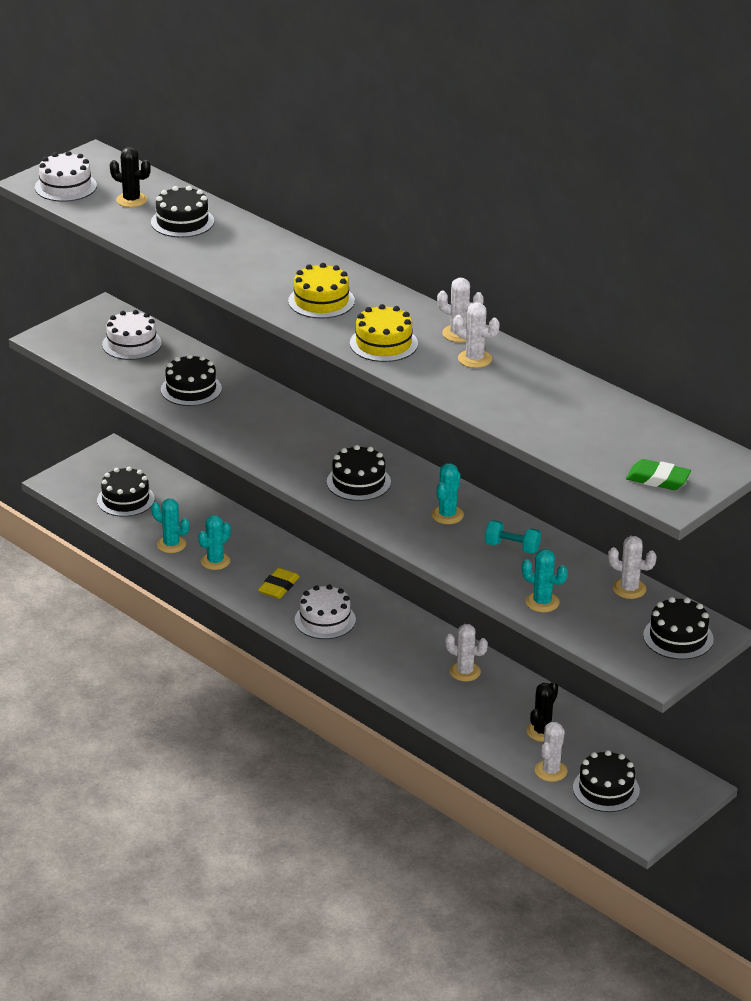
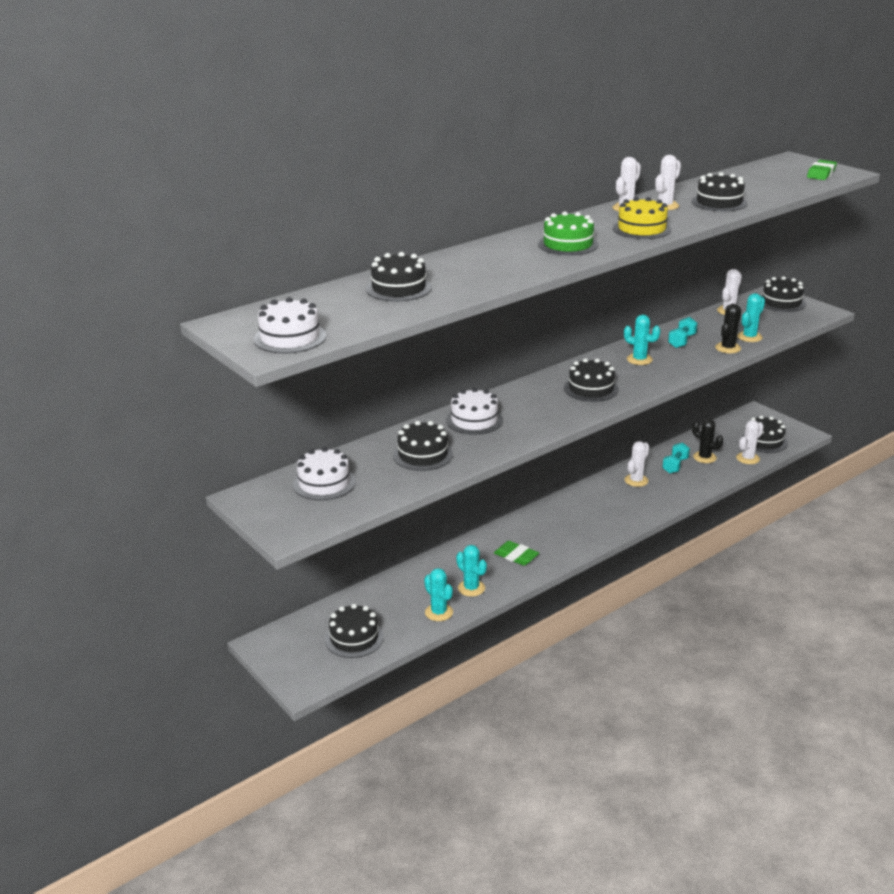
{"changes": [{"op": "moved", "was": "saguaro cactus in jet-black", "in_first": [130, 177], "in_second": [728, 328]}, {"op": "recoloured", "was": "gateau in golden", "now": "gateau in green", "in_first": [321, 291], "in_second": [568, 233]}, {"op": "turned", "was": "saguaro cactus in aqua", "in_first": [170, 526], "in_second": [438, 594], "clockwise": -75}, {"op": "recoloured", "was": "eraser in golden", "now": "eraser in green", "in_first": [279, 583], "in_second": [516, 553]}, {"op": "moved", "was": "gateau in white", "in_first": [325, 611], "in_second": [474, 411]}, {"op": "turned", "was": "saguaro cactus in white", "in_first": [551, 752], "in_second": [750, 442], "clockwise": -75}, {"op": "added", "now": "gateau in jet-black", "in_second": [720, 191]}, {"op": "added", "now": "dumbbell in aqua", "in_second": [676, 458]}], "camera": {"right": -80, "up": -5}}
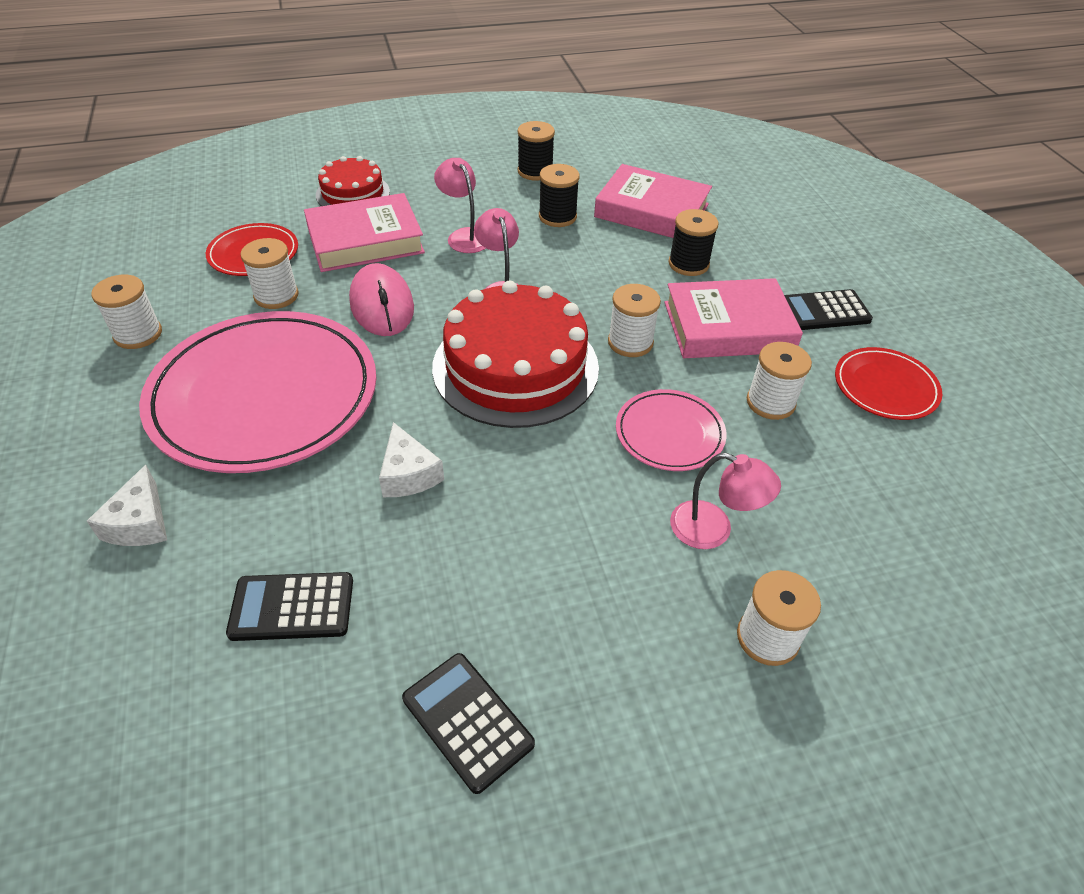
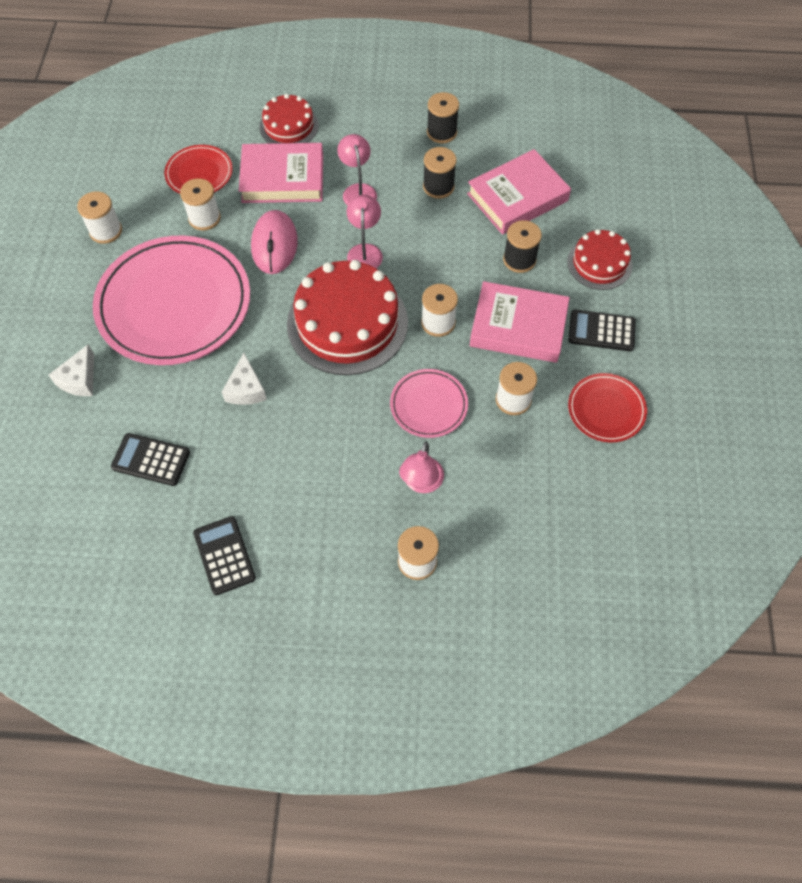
{"changes": [{"op": "turned", "was": "hardback in pink", "in_first": [653, 201], "in_second": [519, 192], "clockwise": -75}, {"op": "turned", "was": "reading lamp in pink", "in_first": [725, 501], "in_second": [421, 467], "clockwise": 60}, {"op": "added", "now": "gateau in red", "in_second": [599, 259]}], "camera": {"right": 20, "up": 15}}
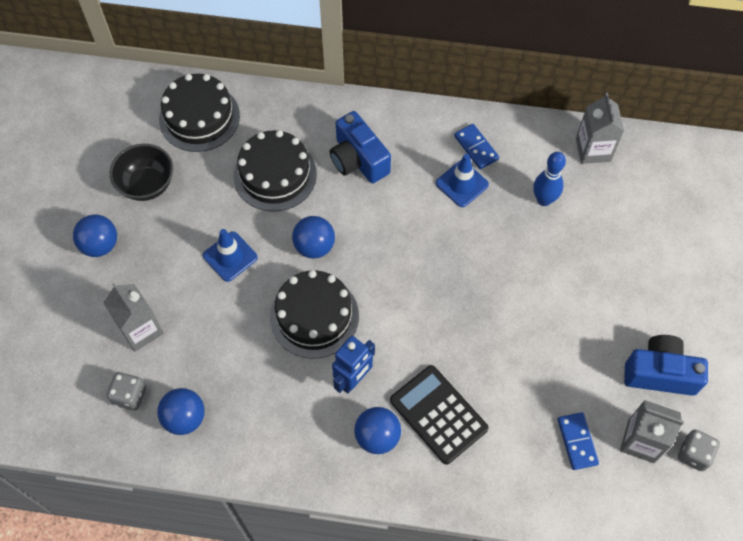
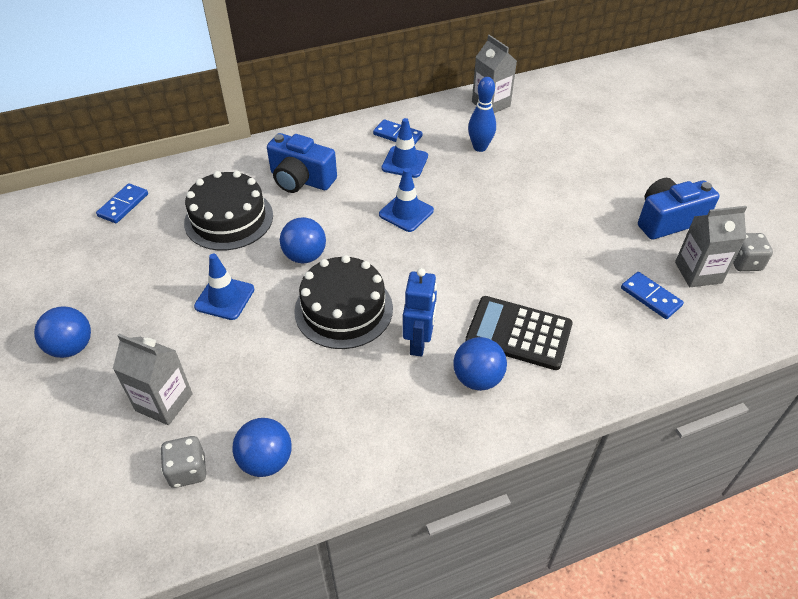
{"changes": [{"op": "replaced", "was": "gateau in jet-black", "now": "domino piece in royal blue", "in_first": [199, 113], "in_second": [122, 203]}, {"op": "removed", "was": "deep dish in jet-black", "in_first": [141, 172]}, {"op": "added", "now": "traffic cone in royal blue", "in_second": [406, 200]}], "camera": {"right": -30, "up": -15}}
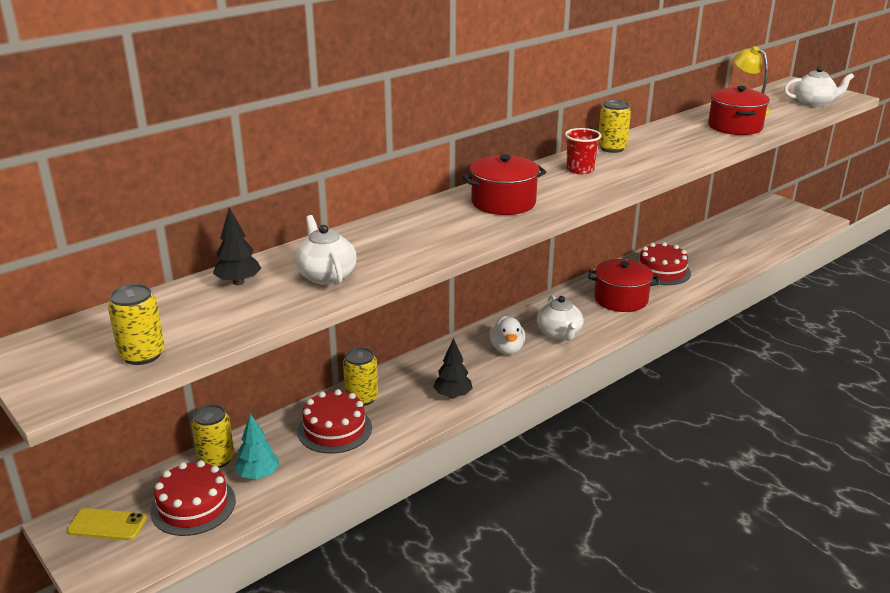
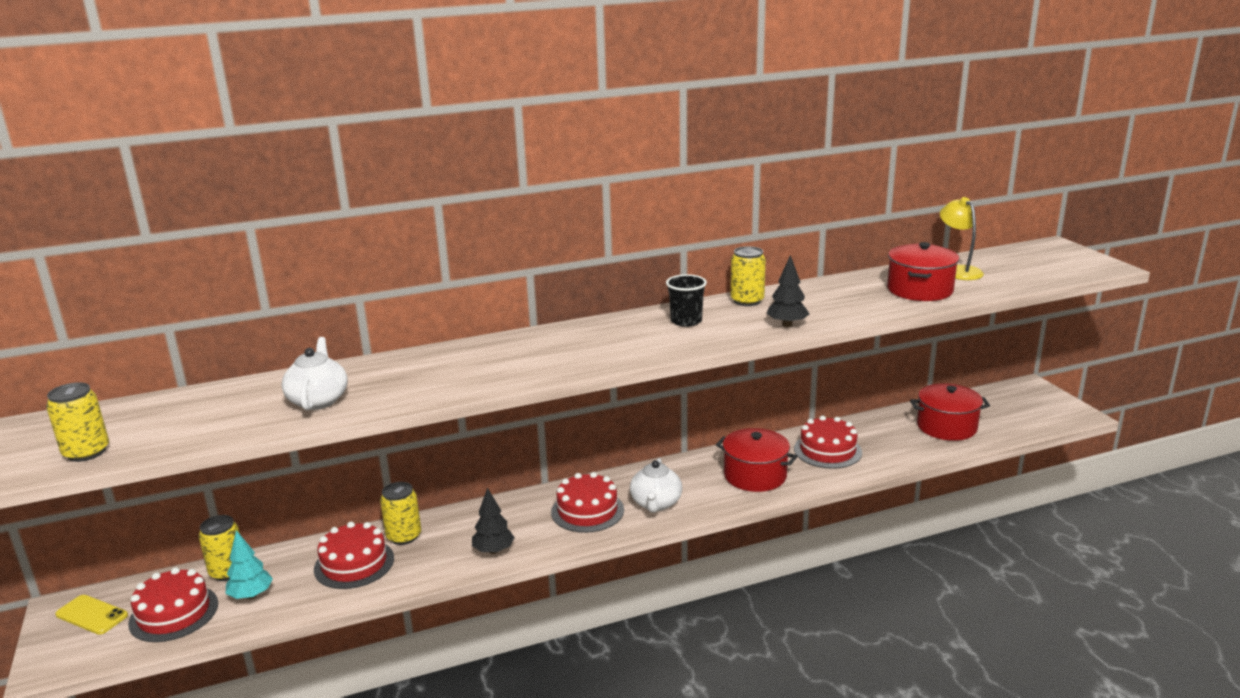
{"changes": [{"op": "removed", "was": "teapot in white", "in_first": [819, 86]}, {"op": "recoloured", "was": "beaker in red", "now": "beaker in jet-black", "in_first": [583, 151], "in_second": [686, 300]}, {"op": "moved", "was": "pot in red", "in_first": [504, 184], "in_second": [950, 412]}, {"op": "moved", "was": "toy tree in jet-black", "in_first": [237, 246], "in_second": [787, 291]}, {"op": "replaced", "was": "duck in white", "now": "gateau in red", "in_first": [507, 335], "in_second": [587, 502]}], "camera": {"right": 20, "up": -5}}
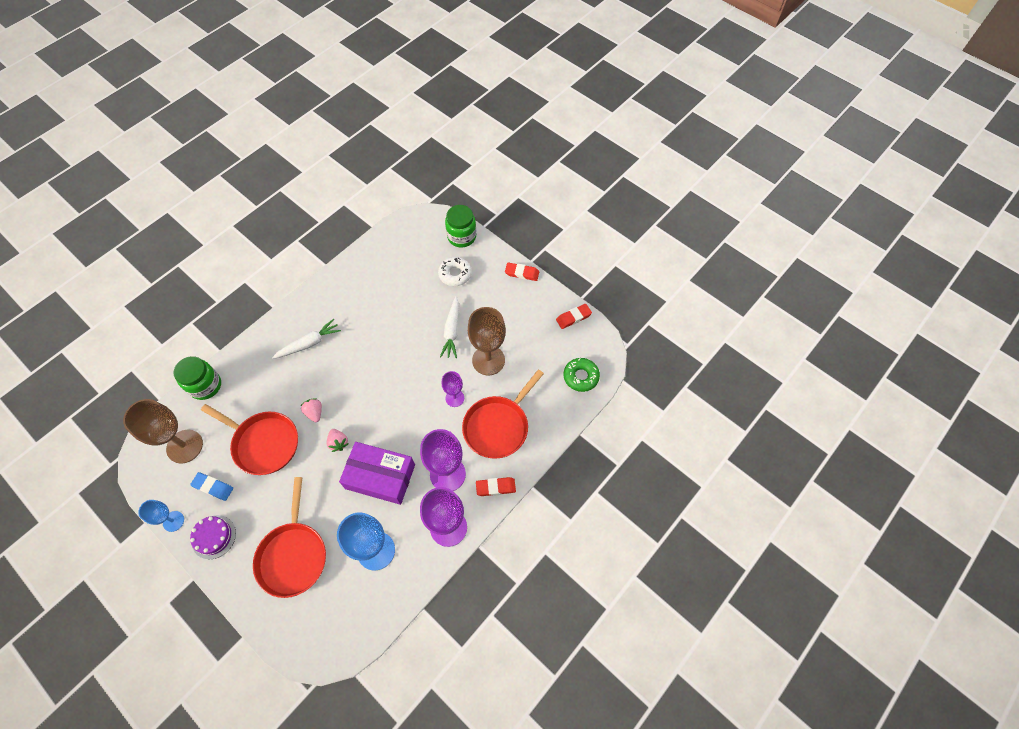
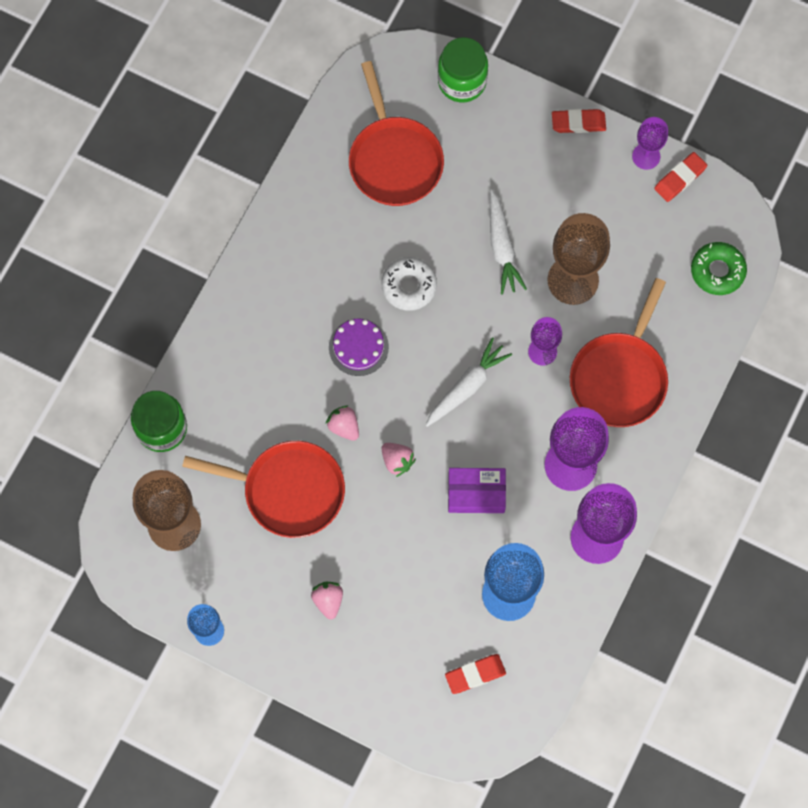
{"changes": [{"op": "moved", "was": "donut in white", "in_first": [455, 271], "in_second": [409, 284]}, {"op": "moved", "was": "root vegetable in white", "in_first": [306, 339], "in_second": [469, 382]}, {"op": "resized", "was": "box in royal purple", "in_first": [377, 473], "in_second": [477, 490], "ratio": 0.64}, {"op": "removed", "was": "eraser in royal blue", "in_first": [211, 486]}, {"op": "moved", "was": "frying pan in red", "in_first": [289, 537], "in_second": [396, 133]}, {"op": "moved", "was": "eraser in red", "in_first": [496, 486], "in_second": [475, 674]}, {"op": "moved", "was": "gateau in royal purple", "in_first": [213, 537], "in_second": [359, 347]}, {"op": "added", "now": "goblet in royal purple", "in_second": [650, 143]}, {"op": "added", "now": "berry in pink", "in_second": [327, 600]}], "camera": {"right": -15, "up": 10}}
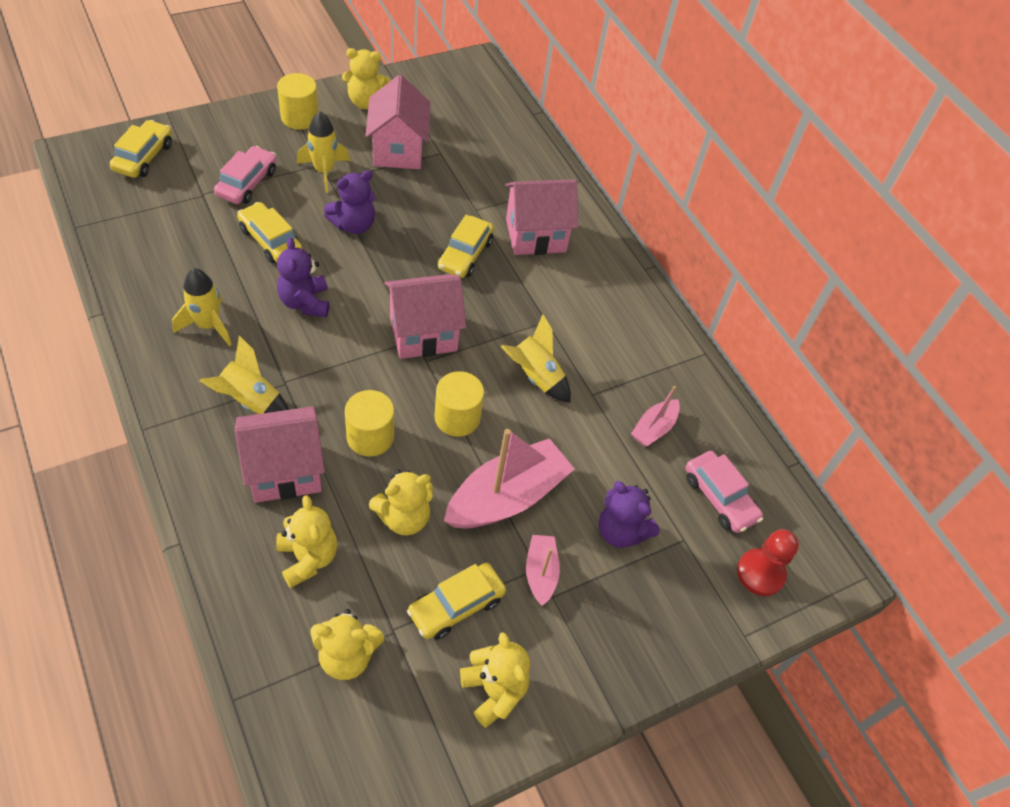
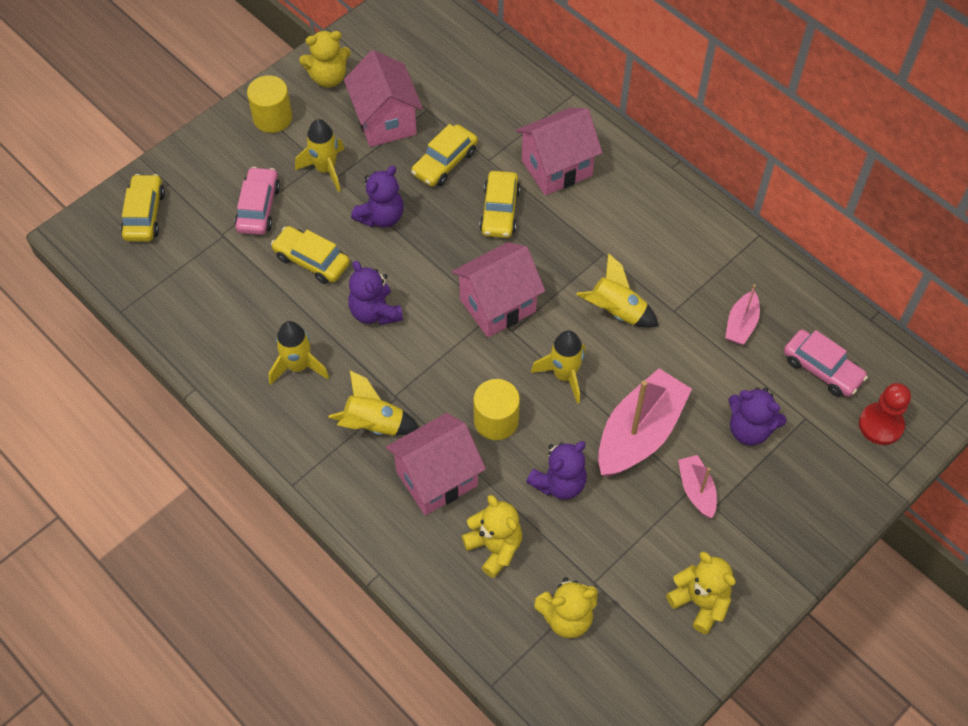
{"changes": [{"op": "replaced", "was": "solid cylinder in golden", "now": "toy rocket in golden", "in_first": [459, 404], "in_second": [558, 367]}, {"op": "recoloured", "was": "teddy bear in golden", "now": "teddy bear in royal purple", "in_first": [401, 502], "in_second": [556, 470]}, {"op": "moved", "was": "toy car in golden", "in_first": [456, 601], "in_second": [444, 155]}], "camera": {"right": -10, "up": 5}}
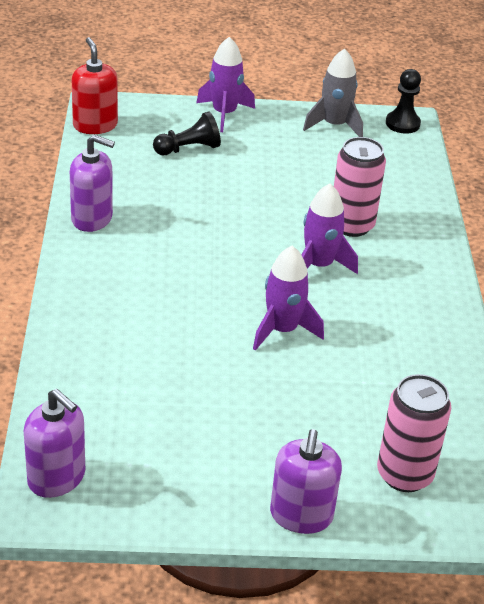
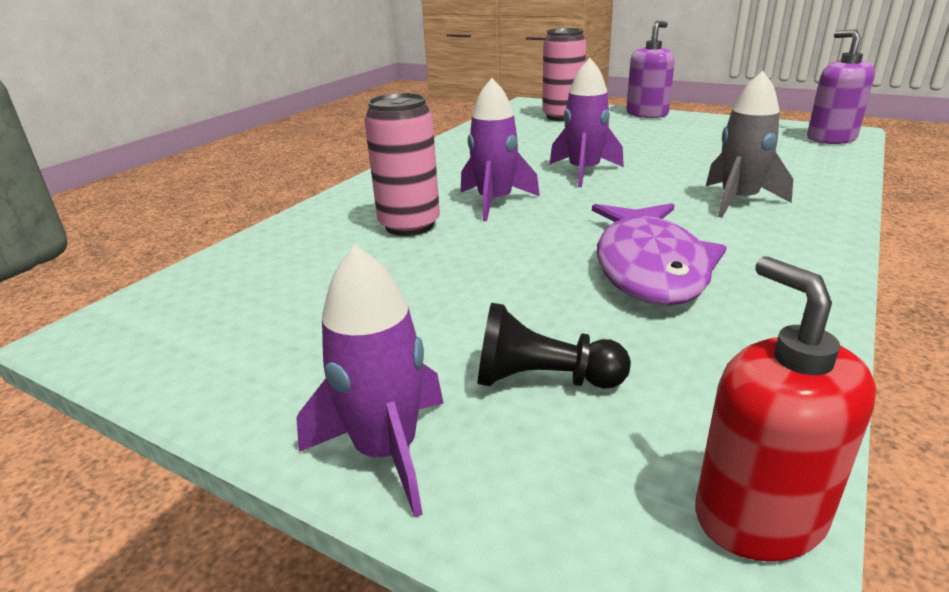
{"changes": [{"op": "turned", "was": "soap pump in red", "in_first": [95, 85], "in_second": [785, 409], "clockwise": 150}, {"op": "moved", "was": "toy rocket in grey", "in_first": [333, 92], "in_second": [749, 144]}, {"op": "removed", "was": "game pawn in jet-black", "in_first": [403, 101]}, {"op": "removed", "was": "soap pump in royal purple", "in_first": [92, 183]}, {"op": "added", "now": "toy fish in royal purple", "in_second": [659, 254]}], "camera": {"right": -145, "up": -10}}
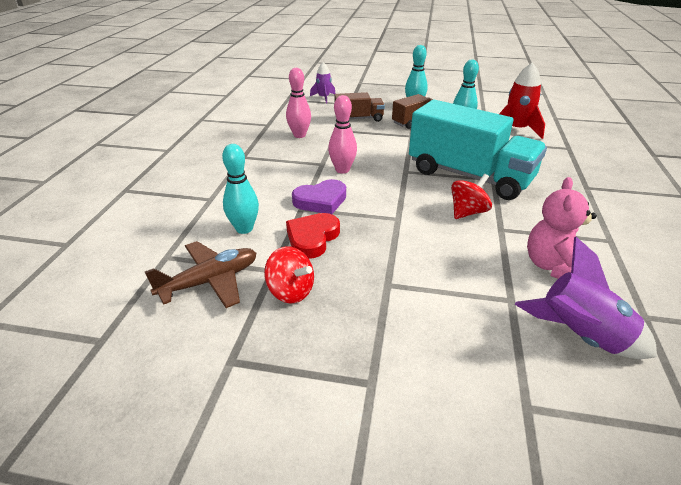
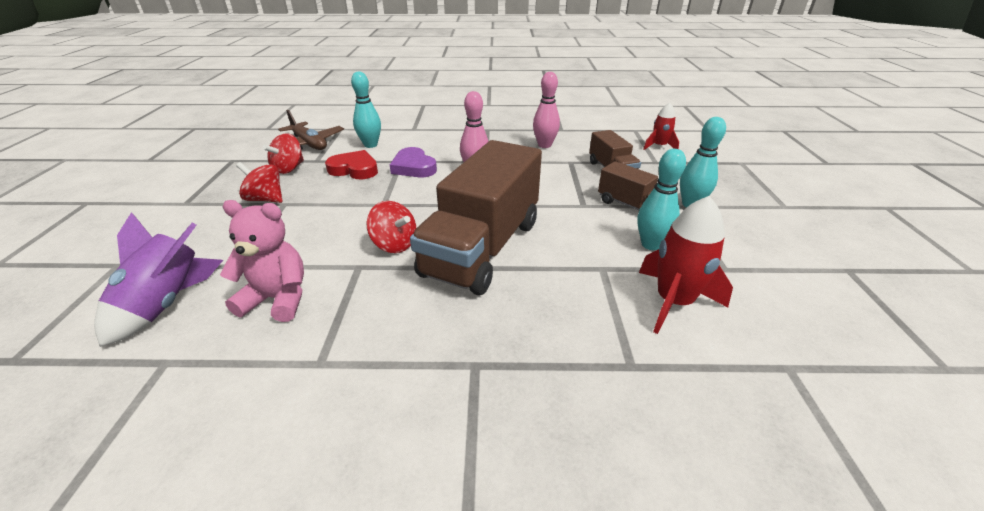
{"changes": [{"op": "recoloured", "was": "toy rocket in royal purple", "now": "toy rocket in red", "in_first": [322, 82], "in_second": [661, 126]}, {"op": "recoloured", "was": "lorry in aqua", "now": "lorry in russet", "in_first": [478, 149], "in_second": [476, 217]}, {"op": "added", "now": "whirligig in red", "in_second": [259, 182]}], "camera": {"right": 80, "up": 0}}
